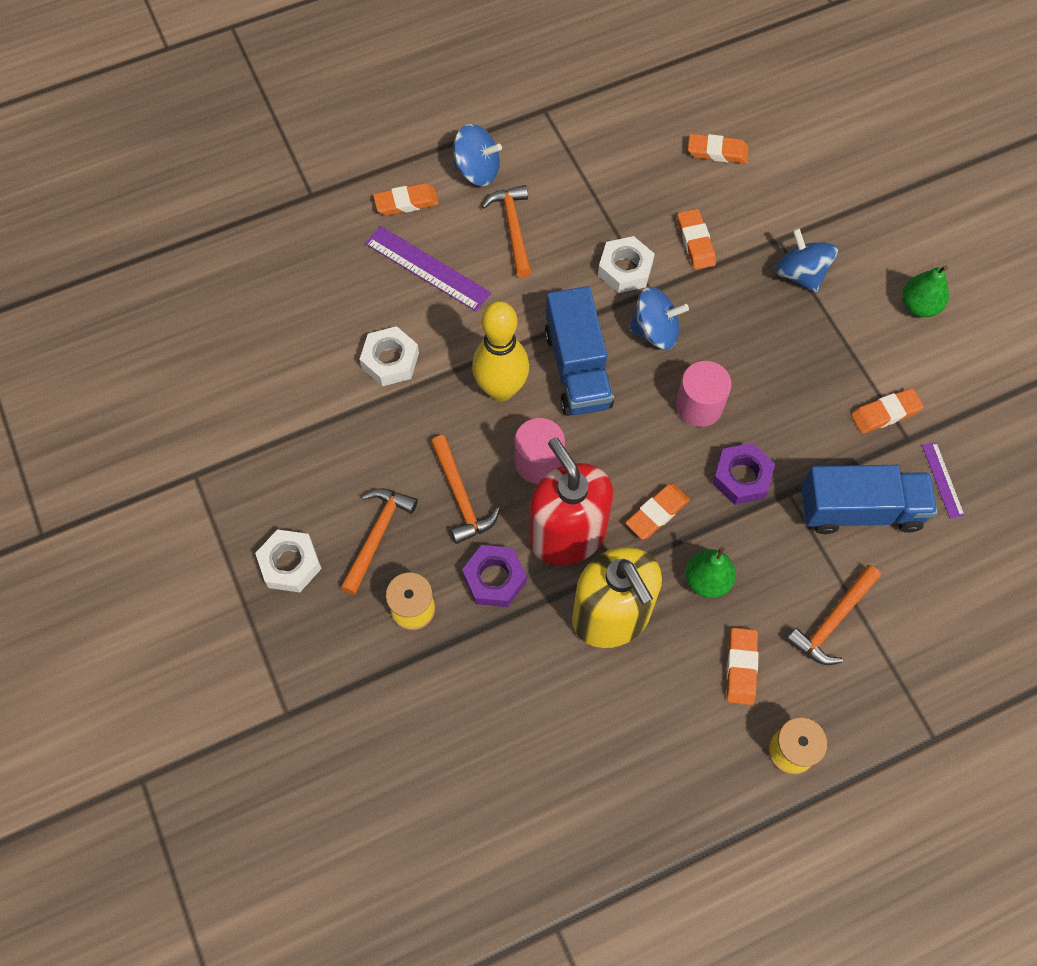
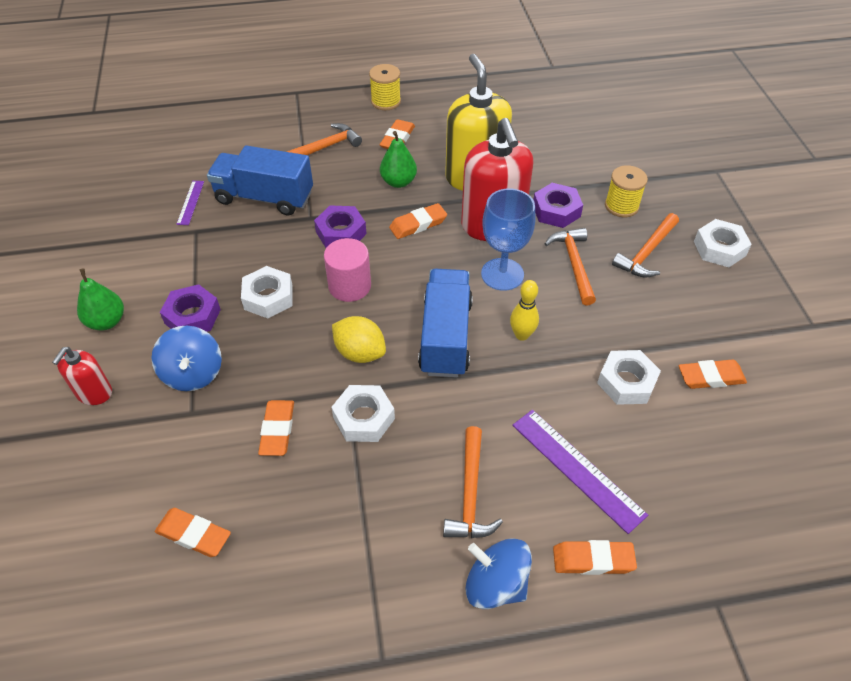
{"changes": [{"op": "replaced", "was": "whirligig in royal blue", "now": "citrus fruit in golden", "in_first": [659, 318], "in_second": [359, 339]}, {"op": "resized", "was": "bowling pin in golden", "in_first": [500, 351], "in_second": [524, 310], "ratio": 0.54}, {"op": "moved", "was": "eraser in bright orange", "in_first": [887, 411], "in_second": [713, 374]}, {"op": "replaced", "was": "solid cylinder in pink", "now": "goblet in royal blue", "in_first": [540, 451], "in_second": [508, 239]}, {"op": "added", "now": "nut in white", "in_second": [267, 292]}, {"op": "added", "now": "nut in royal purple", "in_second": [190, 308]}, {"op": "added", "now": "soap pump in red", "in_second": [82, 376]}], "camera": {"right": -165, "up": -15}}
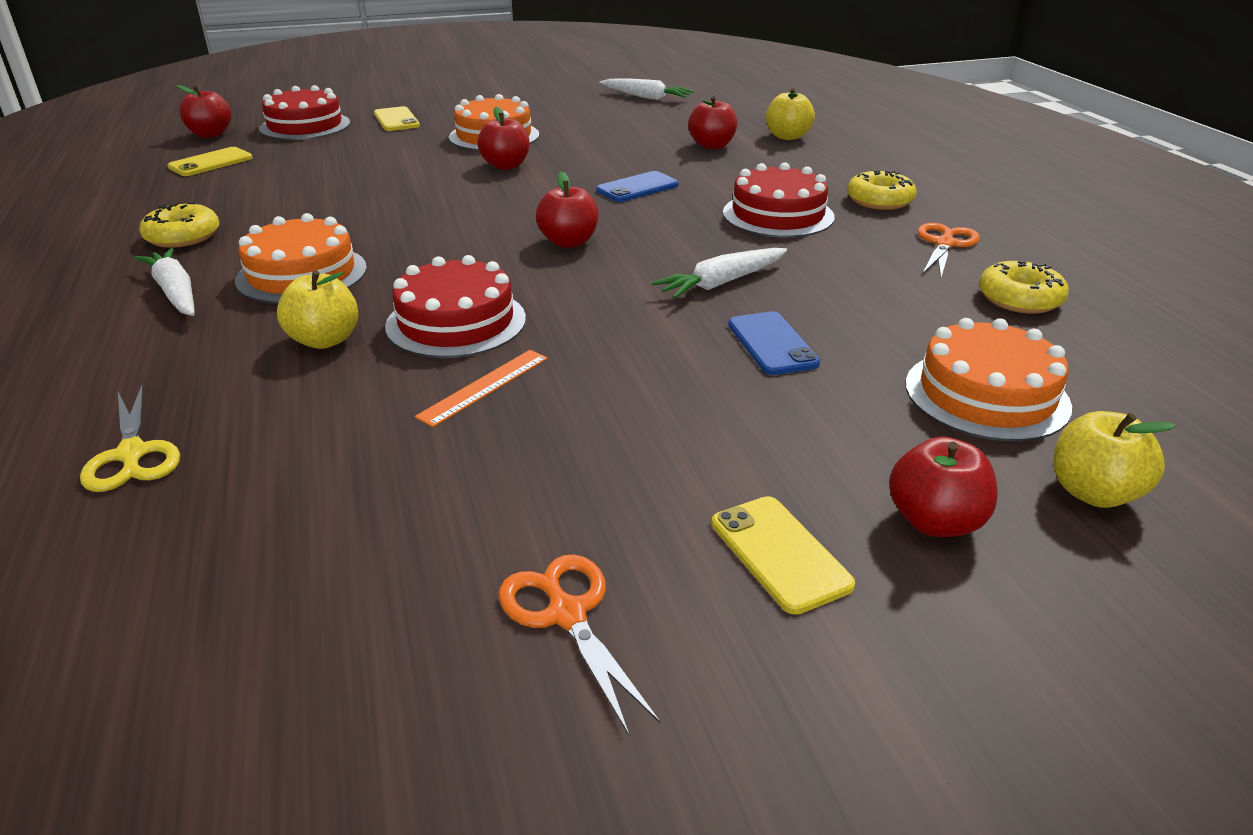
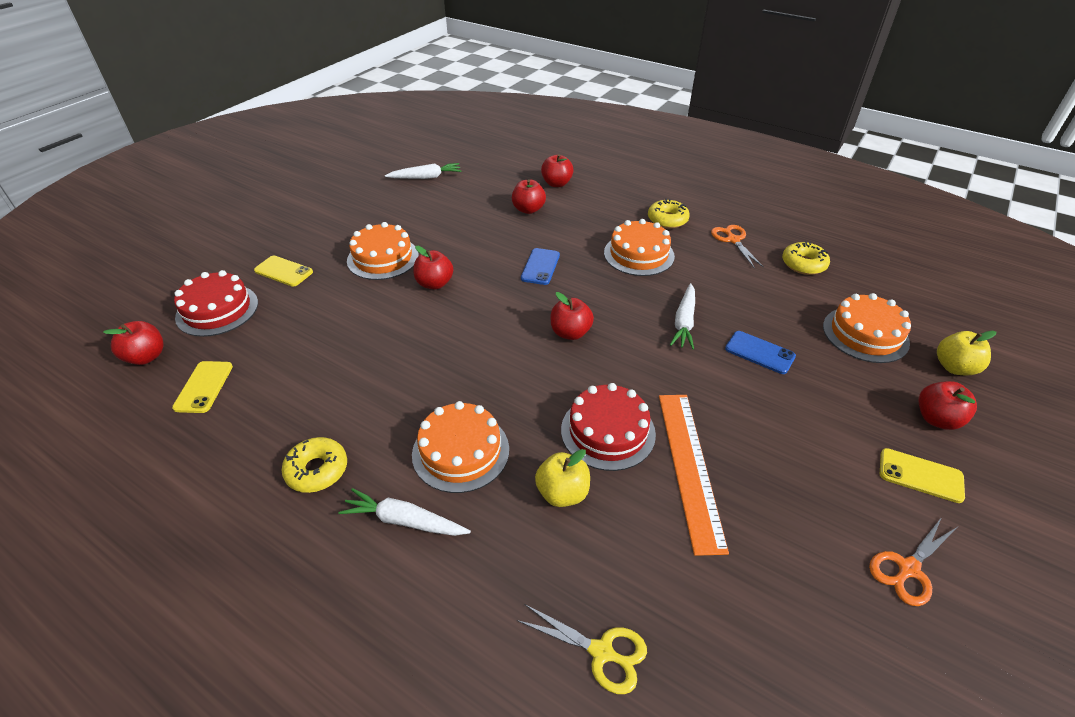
{"changes": [{"op": "recoloured", "was": "apple in golden", "now": "apple in red", "in_first": [790, 114], "in_second": [557, 170]}, {"op": "recoloured", "was": "gateau in red", "now": "gateau in bright orange", "in_first": [779, 200], "in_second": [639, 247]}, {"op": "resized", "was": "ruler in bright orange", "in_first": [481, 388], "in_second": [694, 475], "ratio": 1.88}, {"op": "turned", "was": "scissors in bright orange", "in_first": [580, 644], "in_second": [913, 561], "clockwise": -60}], "camera": {"right": -40, "up": 10}}
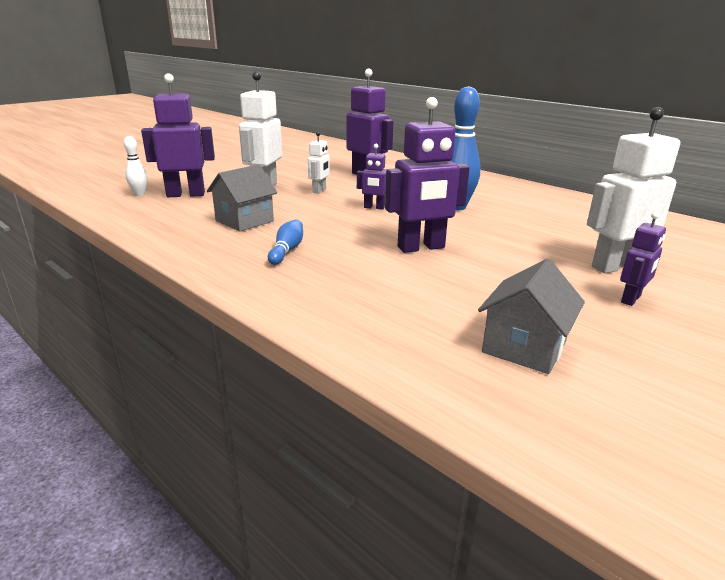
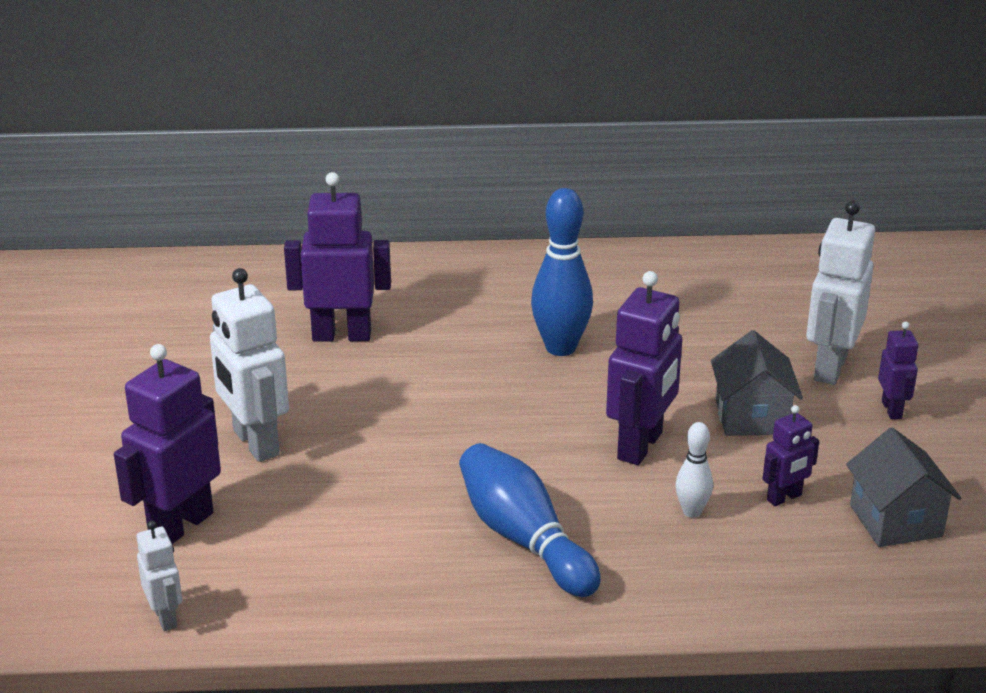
{"changes": [{"op": "moved", "was": "robot in white", "in_first": [319, 162], "in_second": [159, 576]}, {"op": "moved", "was": "bowling pin in white", "in_first": [135, 166], "in_second": [694, 469]}, {"op": "moved", "was": "robot in royal purple", "in_first": [372, 177], "in_second": [791, 455]}, {"op": "moved", "was": "cottage in grey", "in_first": [242, 198], "in_second": [757, 383]}, {"op": "resized", "was": "bowling pin in royal blue", "in_first": [285, 242], "in_second": [530, 520], "ratio": 1.9}], "camera": {"right": -45, "up": 5}}
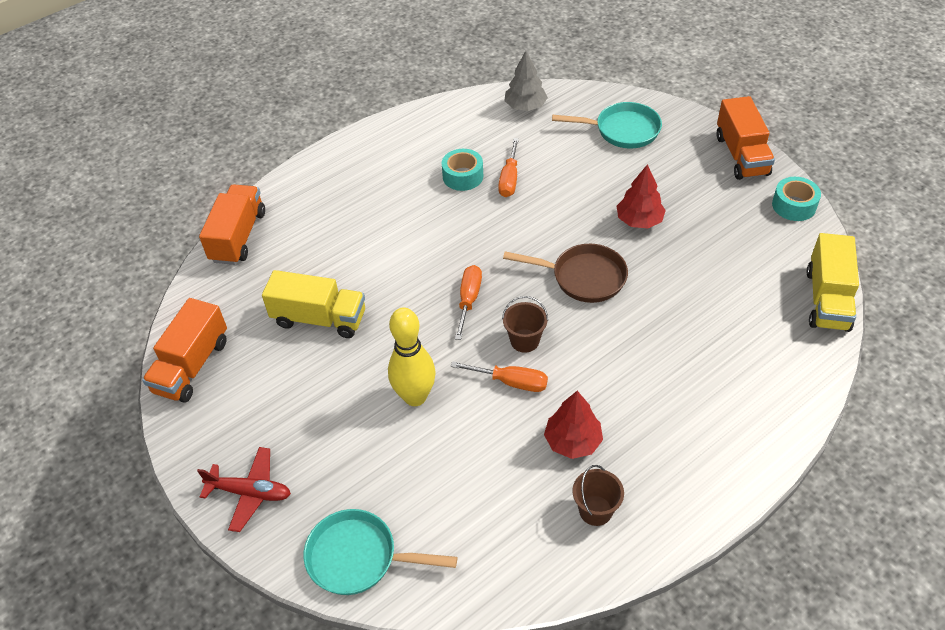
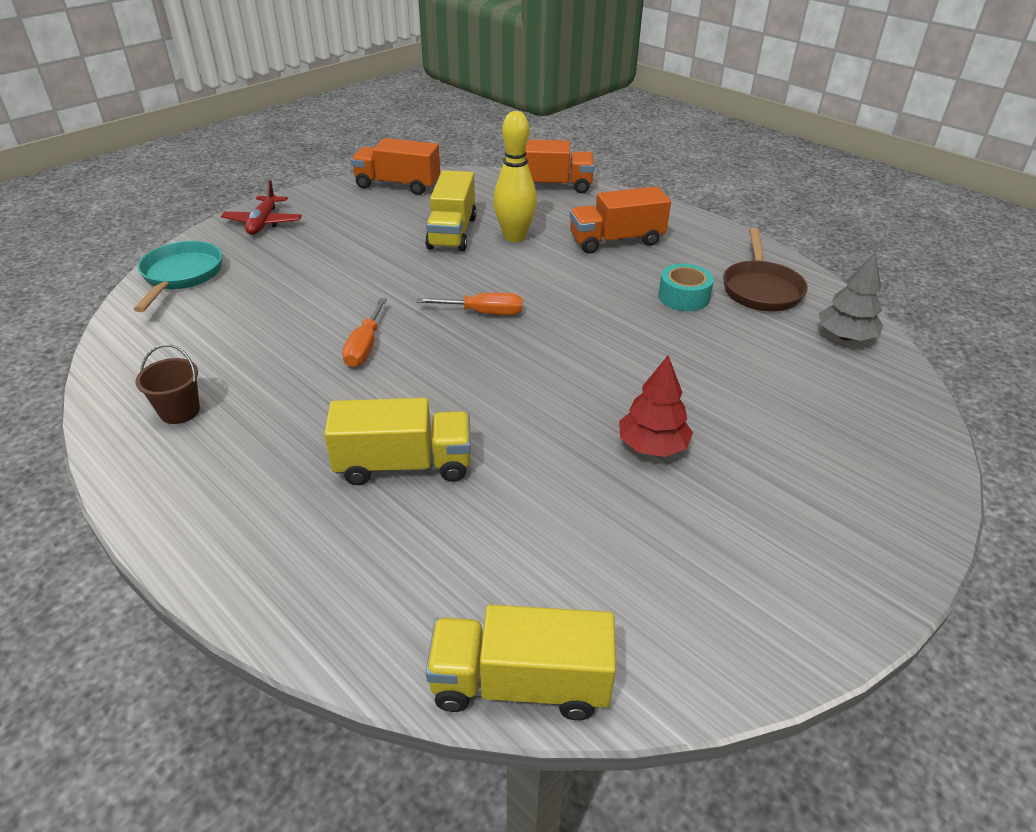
{"changes": [{"op": "moved", "was": "lorry in bright orange", "in_first": [745, 138], "in_second": [620, 220]}, {"op": "removed", "was": "frying pan in aqua", "in_first": [607, 125]}, {"op": "removed", "was": "screwdriver in bright orange", "in_first": [508, 167]}, {"op": "removed", "was": "sticky tape in aqua", "in_first": [796, 199]}, {"op": "moved", "was": "frying pan in russet", "in_first": [565, 273], "in_second": [765, 269]}, {"op": "removed", "was": "pail in russet", "in_first": [525, 324]}, {"op": "moved", "was": "bowling pin in golden", "in_first": [412, 356], "in_second": [515, 176]}, {"op": "removed", "was": "toy tree in red", "in_first": [573, 425]}, {"op": "added", "now": "lorry in golden", "in_second": [397, 441]}], "camera": {"right": 80, "up": -10}}
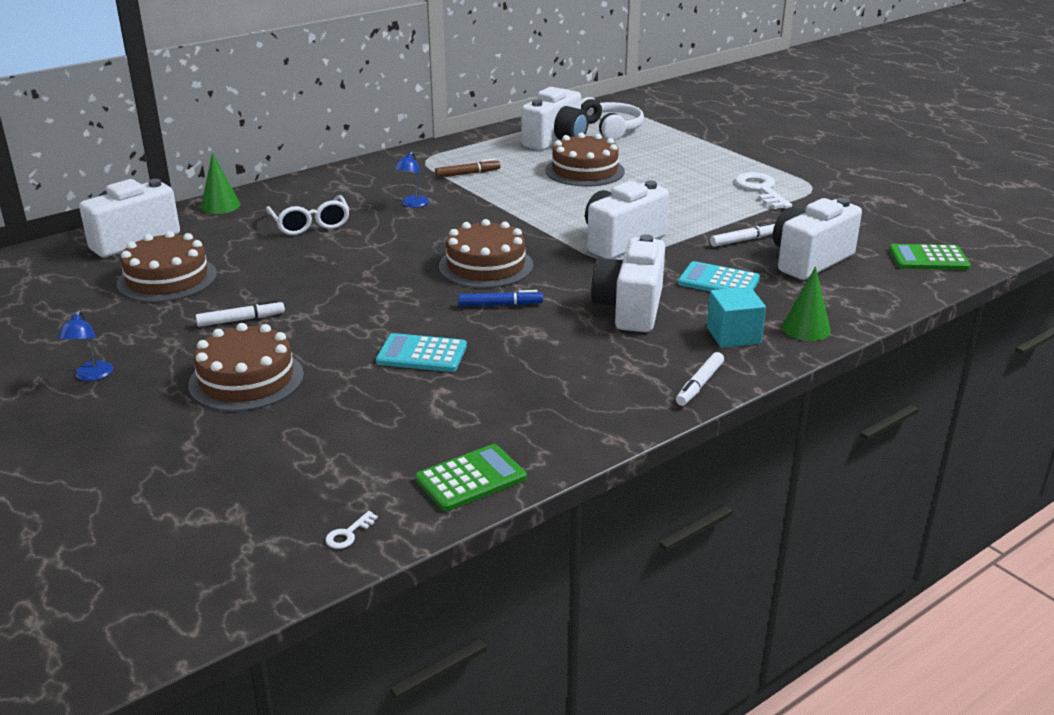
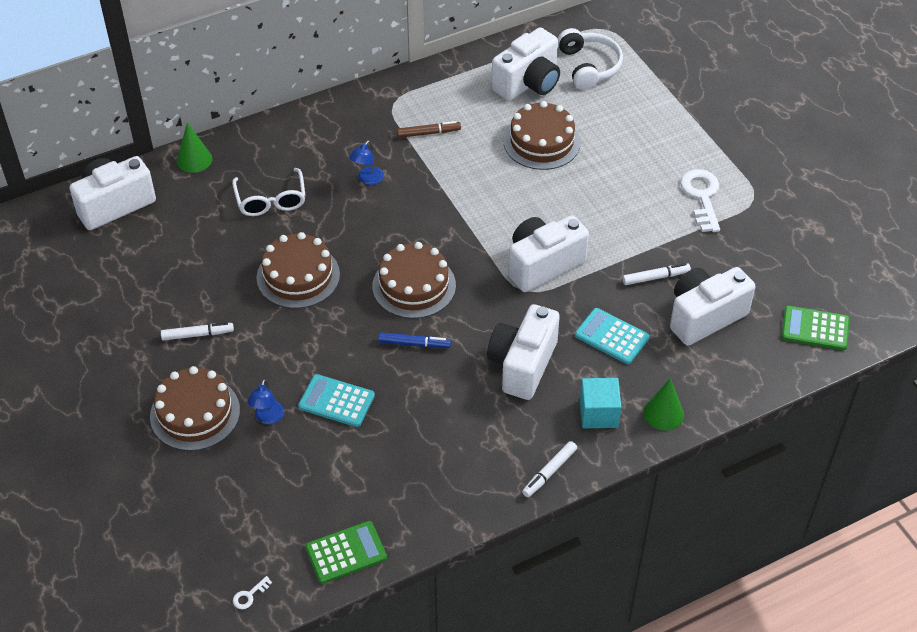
{"changes": [{"op": "moved", "was": "gateau in russet", "in_first": [167, 266], "in_second": [298, 270]}, {"op": "moved", "was": "reading lamp in royal blue", "in_first": [85, 345], "in_second": [265, 401]}], "camera": {"right": 10, "up": 20}}
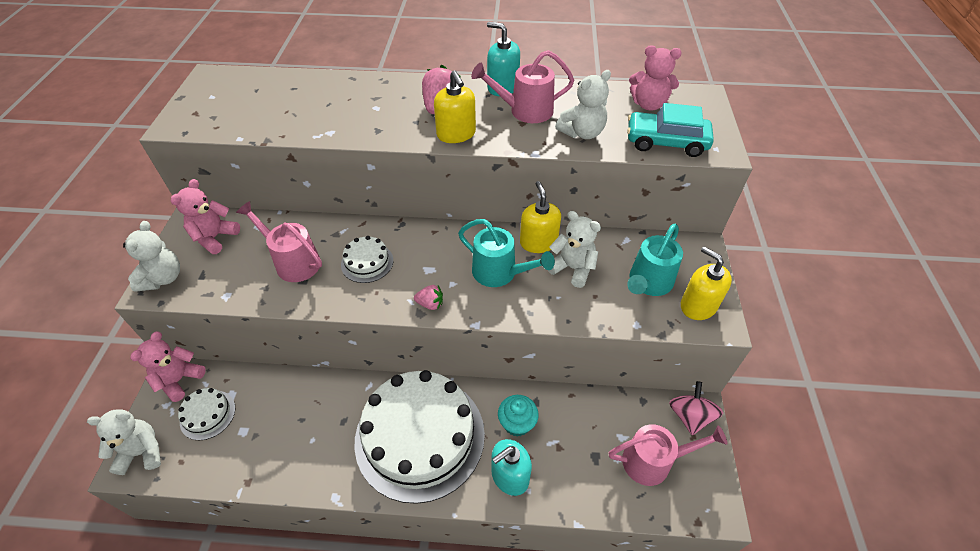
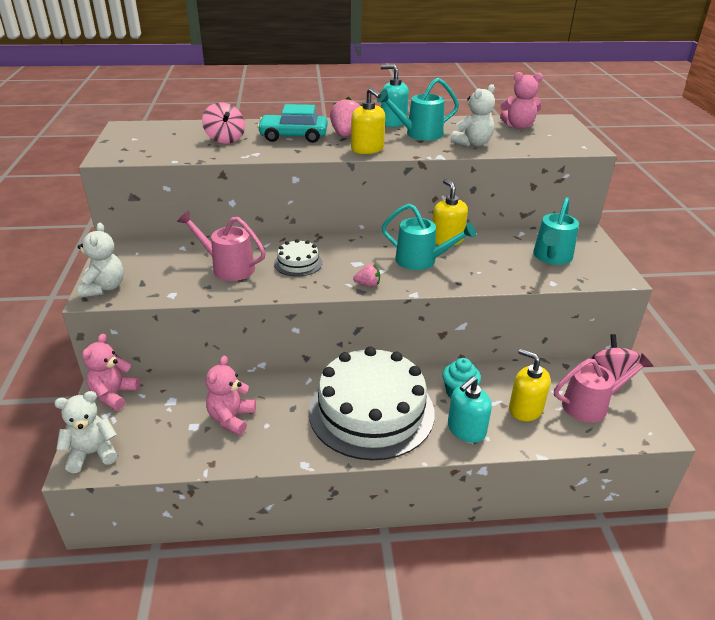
{"changes": [{"op": "recoloured", "was": "watering can in pink", "now": "watering can in aqua", "in_first": [522, 86], "in_second": [418, 109]}, {"op": "moved", "was": "toy car in aqua", "in_first": [670, 130], "in_second": [292, 123]}, {"op": "moved", "was": "teddy bear in pink", "in_first": [205, 216], "in_second": [231, 395]}, {"op": "removed", "was": "teddy bear in white", "in_first": [574, 249]}, {"op": "moved", "was": "soap pump in golden", "in_first": [706, 283], "in_second": [530, 385]}, {"op": "removed", "was": "gateau in white", "in_first": [206, 414]}, {"op": "added", "now": "whirligig in pink", "in_second": [223, 123]}], "camera": {"right": -10, "up": -15}}
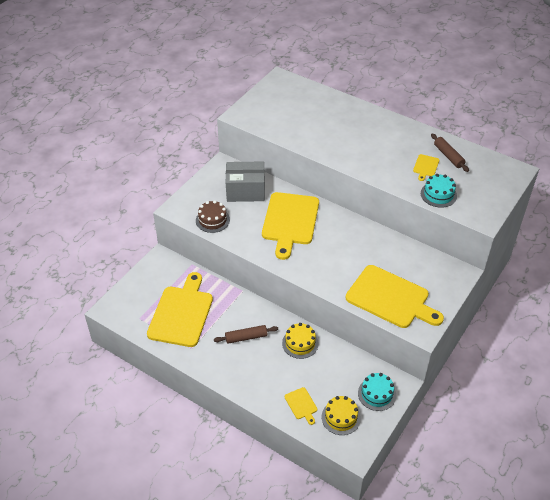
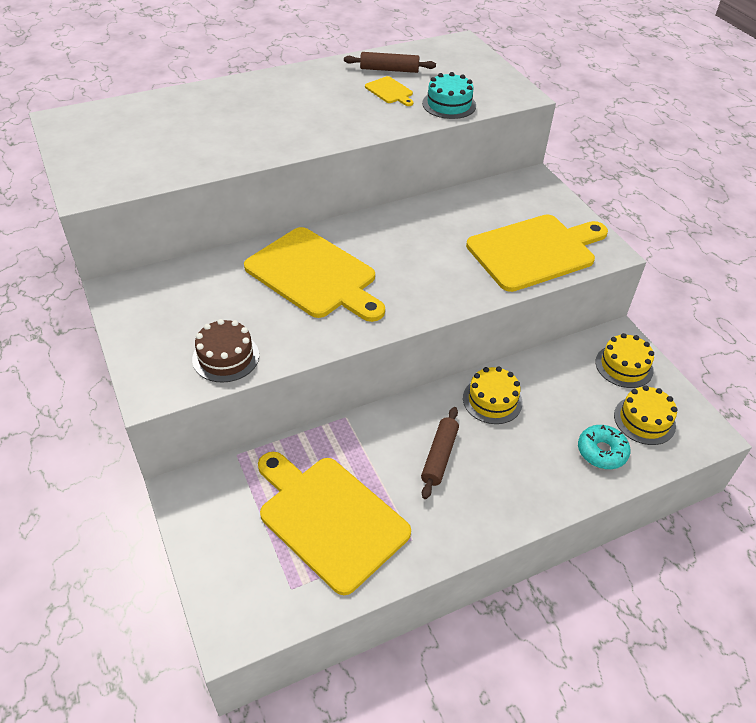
{"changes": [{"op": "removed", "was": "box in grey", "in_first": [245, 182]}, {"op": "recoloured", "was": "gateau in aqua", "now": "gateau in golden", "in_first": [377, 392], "in_second": [625, 360]}, {"op": "replaced", "was": "bread board in golden", "now": "donut in aqua", "in_first": [301, 406], "in_second": [604, 447]}], "camera": {"right": -60, "up": 0}}
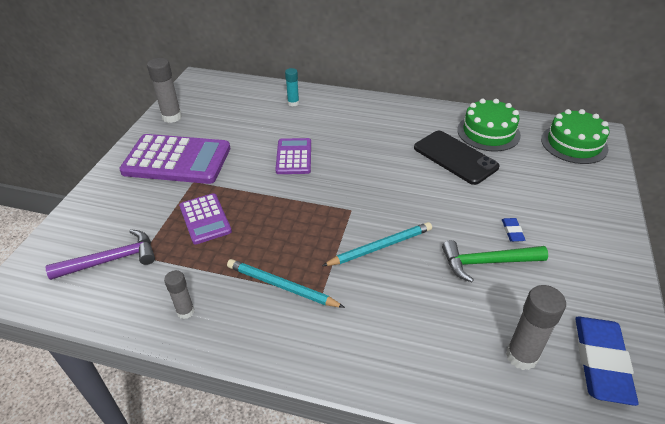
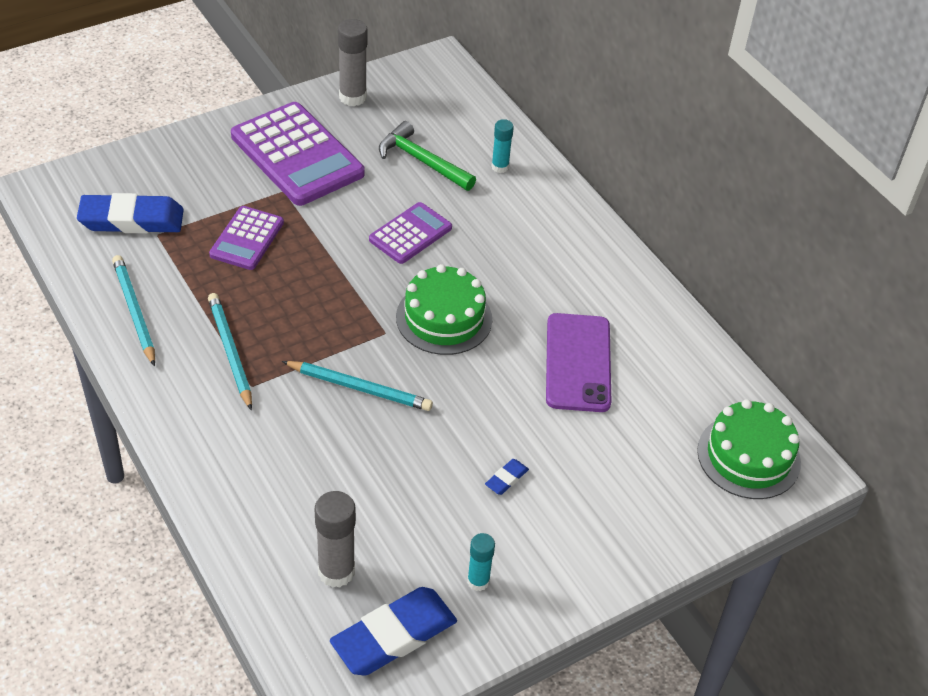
{"changes": [{"op": "moved", "was": "gateau in green", "in_first": [489, 125], "in_second": [444, 309]}, {"op": "recoloured", "was": "smartphone in jet-black", "now": "smartphone in royal purple", "in_first": [456, 158], "in_second": [578, 362]}, {"op": "replaced", "was": "claw hammer in royal purple", "now": "eraser in royal blue", "in_first": [100, 254], "in_second": [130, 213]}, {"op": "moved", "was": "claw hammer in green", "in_first": [495, 261], "in_second": [427, 156]}, {"op": "replaced", "was": "glue in grey", "now": "lead pencil in aqua", "in_first": [179, 294], "in_second": [133, 310]}, {"op": "added", "now": "glue in aqua", "in_second": [481, 562]}], "camera": {"right": 40, "up": 5}}
